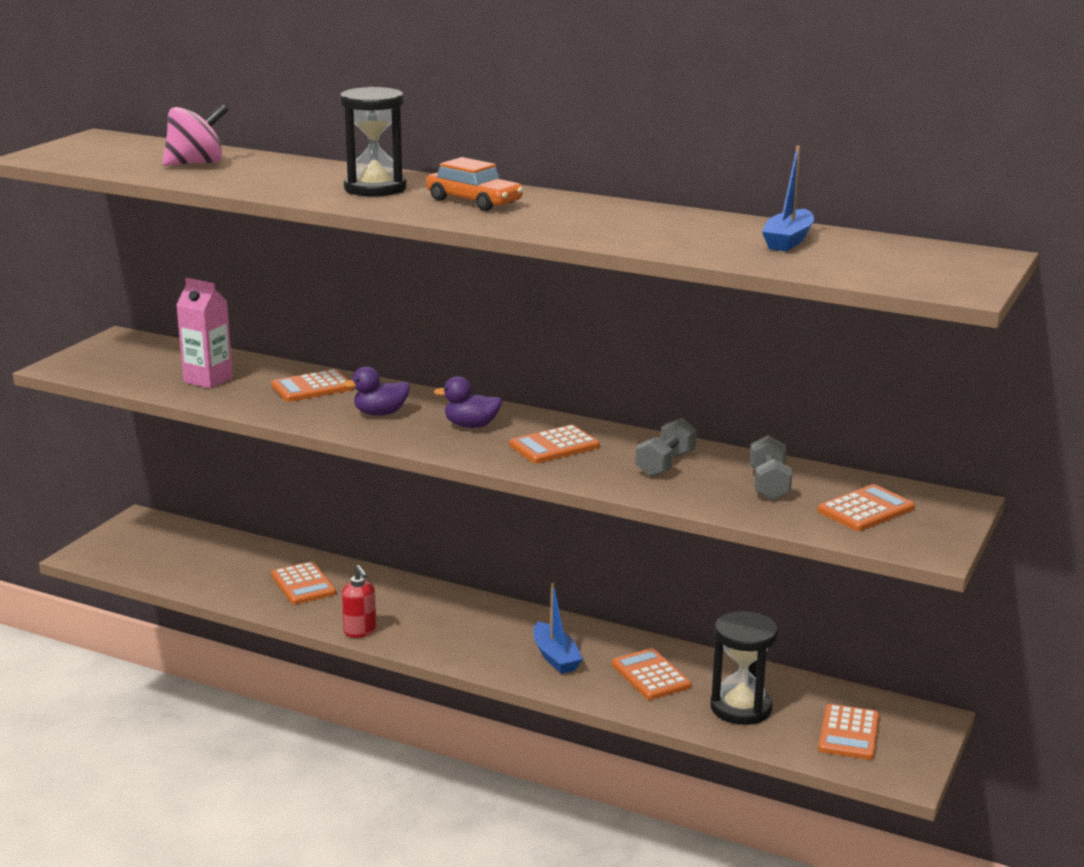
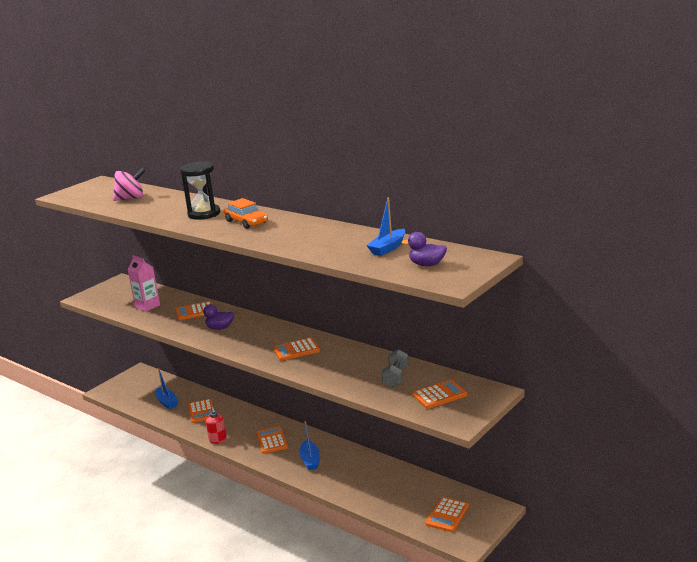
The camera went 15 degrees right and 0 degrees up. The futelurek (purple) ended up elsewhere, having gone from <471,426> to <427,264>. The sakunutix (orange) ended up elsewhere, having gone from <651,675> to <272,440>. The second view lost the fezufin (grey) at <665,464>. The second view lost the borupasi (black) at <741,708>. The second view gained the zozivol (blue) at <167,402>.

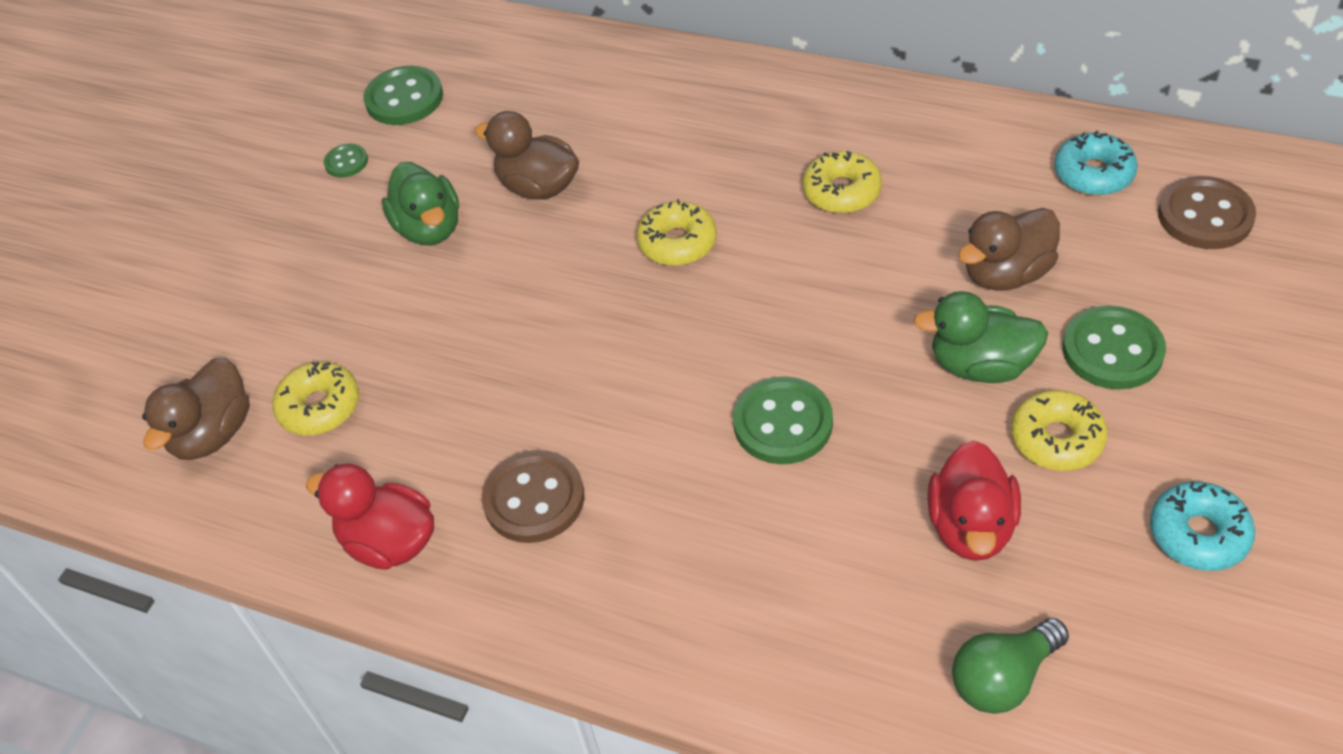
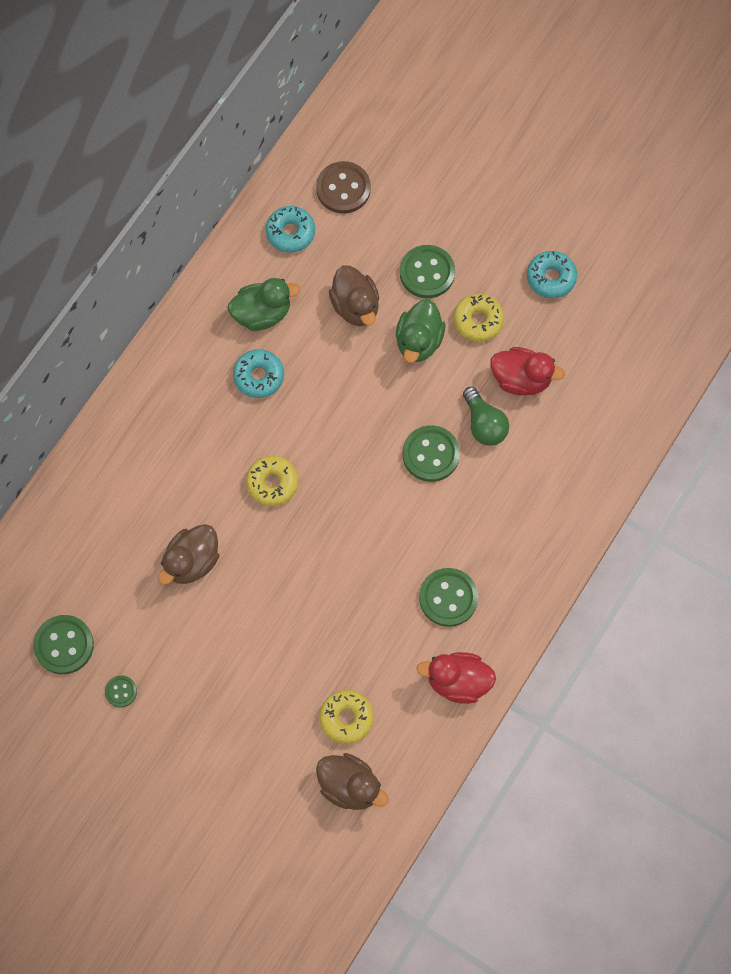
The camera went 85 degrees left and 20 degrees up. The futelurek (red) at <389,542> ended up facing another way, 60 degrees clockwise from before. The futelurek (green) ended up elsewhere, having gone from <429,228> to <262,313>. What was the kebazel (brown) at <534,499> turned into the kebazel (green) at <448,598>. What was the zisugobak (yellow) at <841,192> turned into the zisugobak (turquoise) at <259,376>. The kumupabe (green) ended up elsewhere, having gone from <1003,678> to <484,424>.

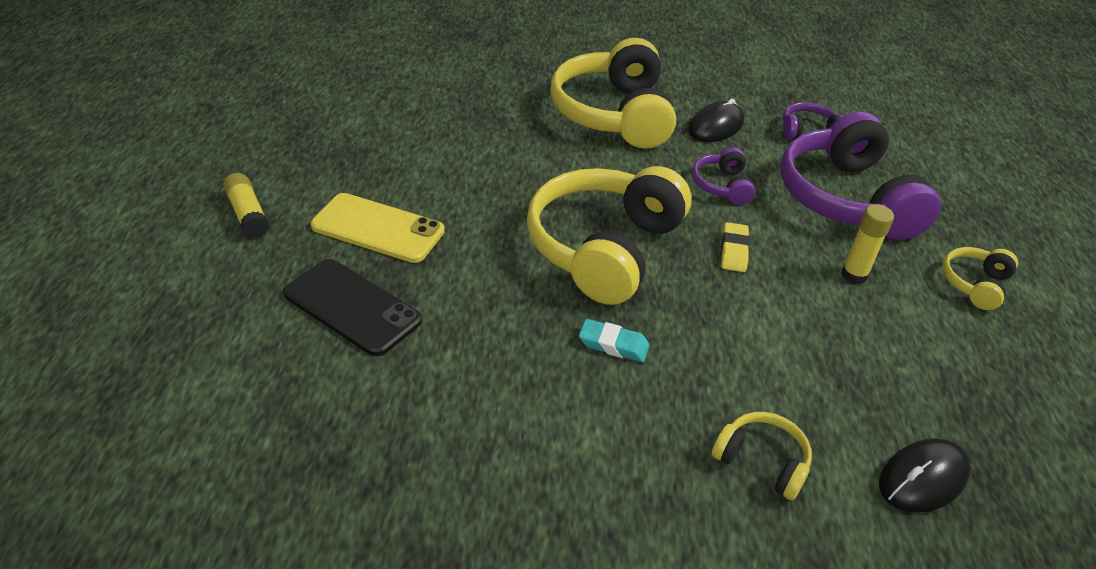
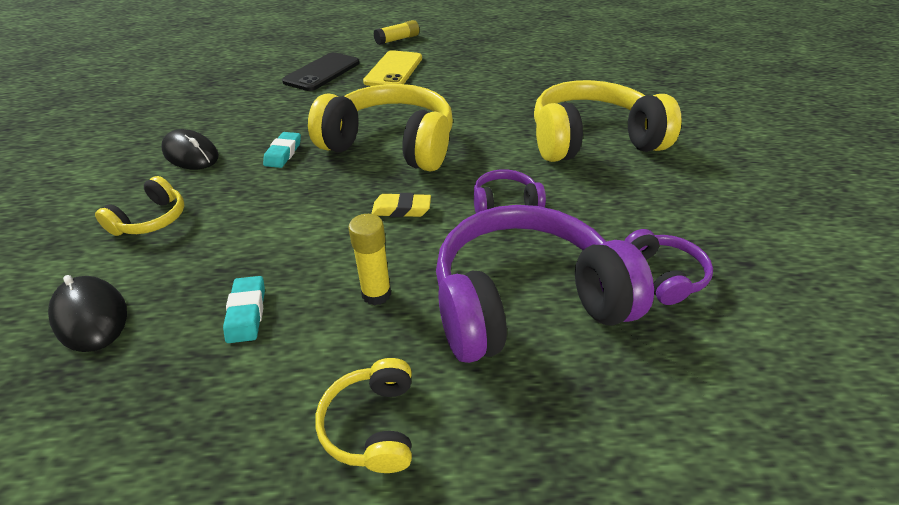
The camera went 85 degrees right and 0 degrees up. The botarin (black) ended up elsewhere, having gone from <715,126> to <191,154>. The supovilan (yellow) at <975,284> ended up facing another way, 120 degrees counterclockwise from before. The second view gained the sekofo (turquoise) at <247,312>.

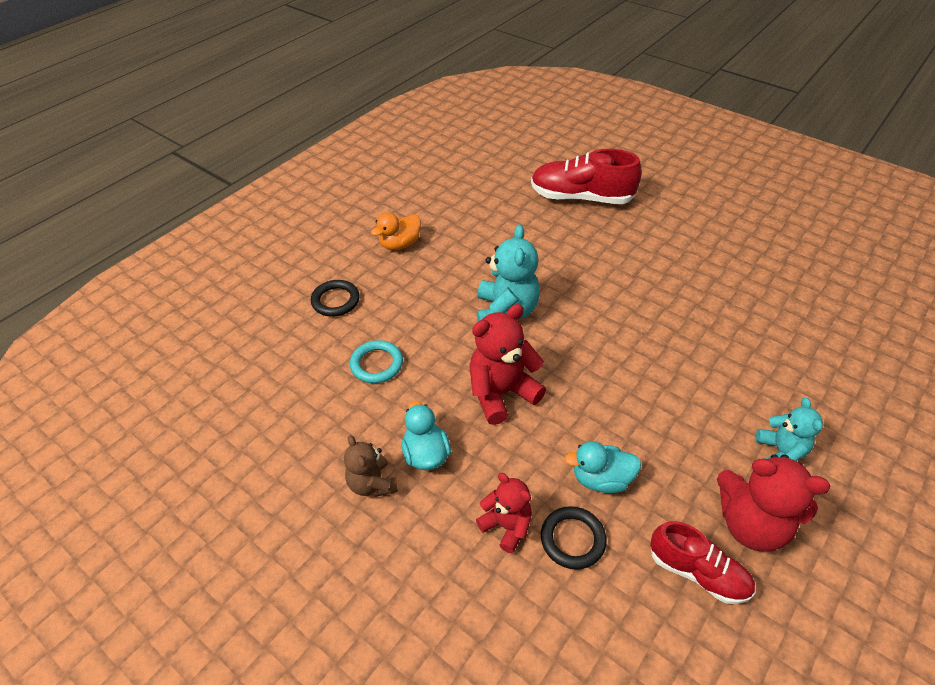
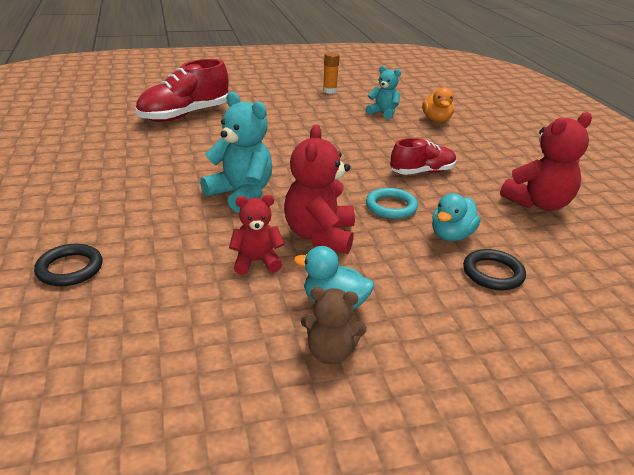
The camera went 55 degrees left and 15 degrees down. The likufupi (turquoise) ended up elsewhere, having gone from <377,364> to <391,207>. The futelurek (orange) ended up elsewhere, having gone from <400,244> to <436,120>. The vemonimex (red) ended up elsewhere, having gone from <506,526> to <256,261>. The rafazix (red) ended up elsewhere, having gone from <697,572> to <422,172>. The vemonimex (turquoise) ended up elsewhere, having gone from <780,451> to <383,113>. The second view gained the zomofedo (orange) at <329,91>.

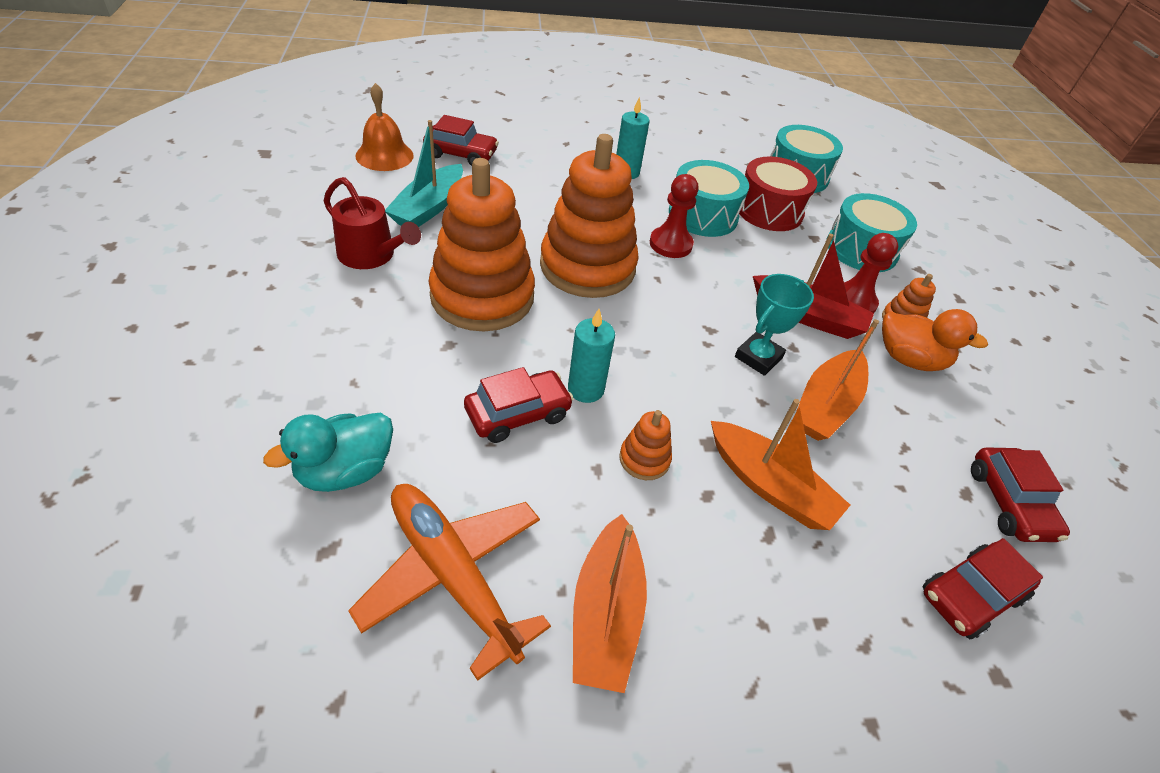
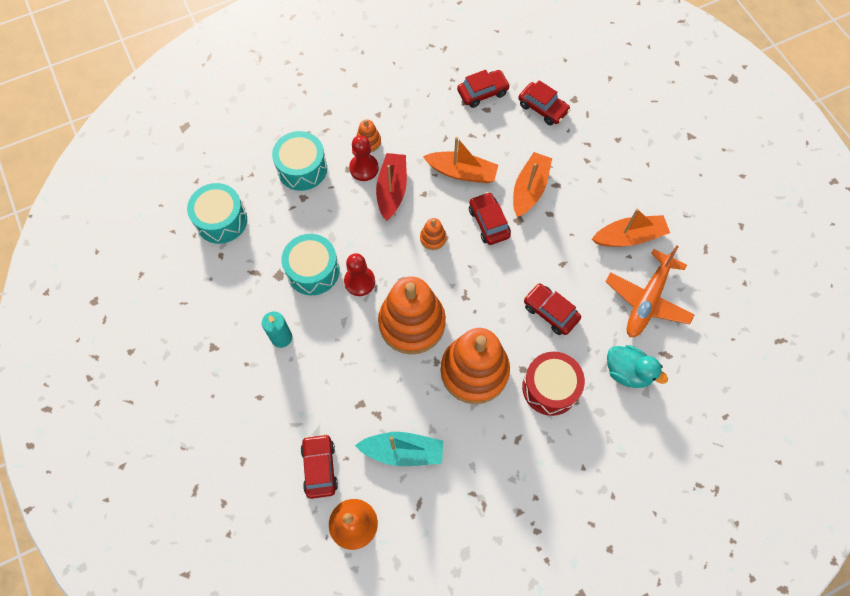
The camera went 105 degrees left and 20 degrees up. The second view lost the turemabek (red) at <371,255>. The second view lost the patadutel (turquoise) at <586,389>. The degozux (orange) ended up elsewhere, having gone from <644,459> to <433,238>. The second view lost the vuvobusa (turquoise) at <758,357>. The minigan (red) ended up elsewhere, having gone from <769,210> to <550,388>. The second view lost the futelurek (orange) at <909,359>. The second view gained the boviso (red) at <489,222>.

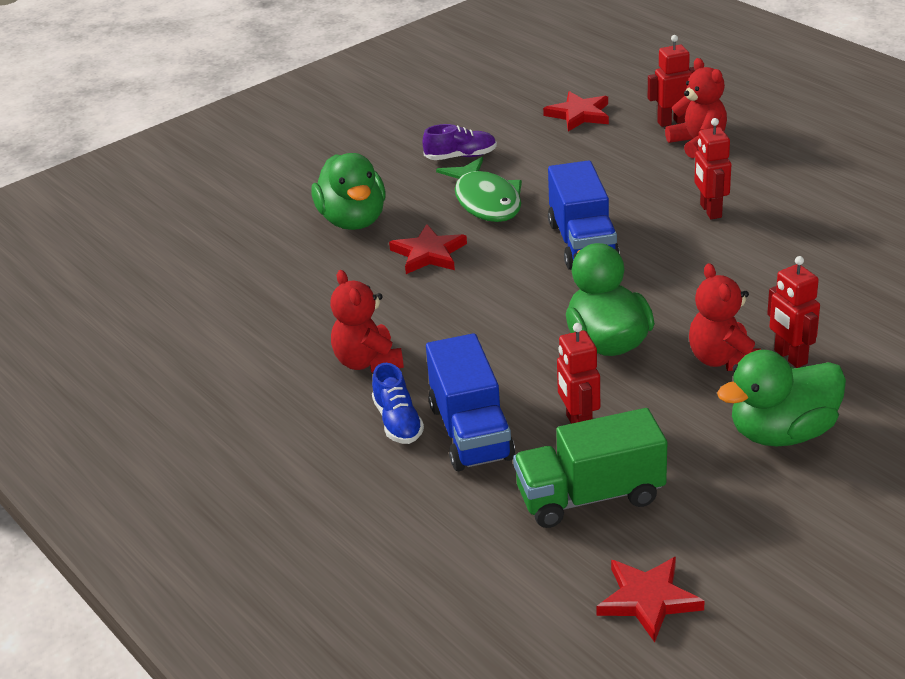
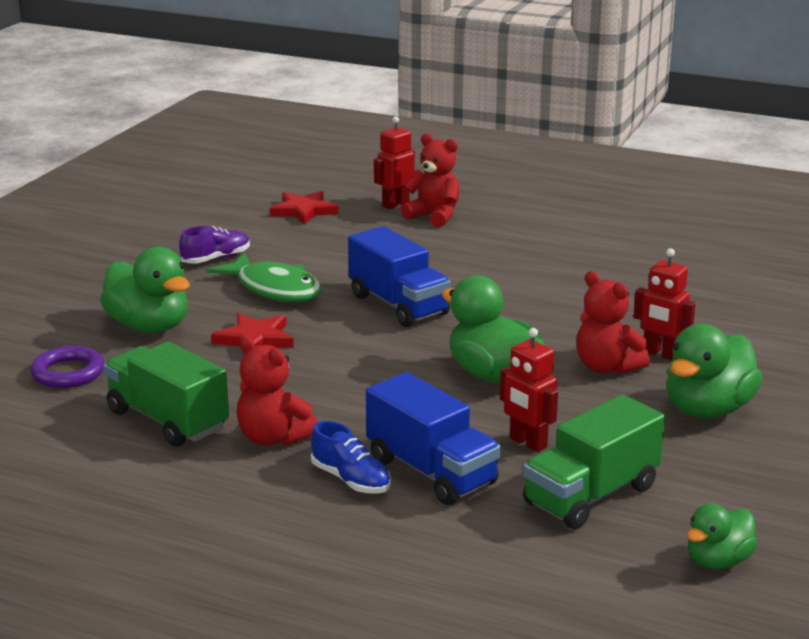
The camera went 30 degrees left and 10 degrees down. Where the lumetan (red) stood at <648,600>, the futelurek (green) came to stand at <718,561>. The second view lost the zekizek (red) at <710,211>. The second view gained the likufupi (purple) at <68,373>. The second view gained the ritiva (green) at <168,420>.

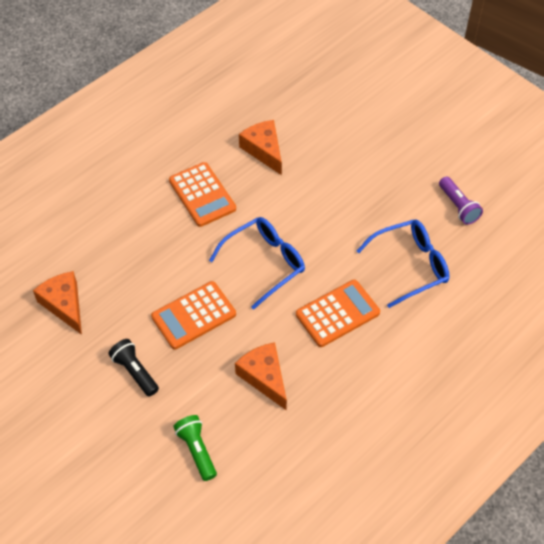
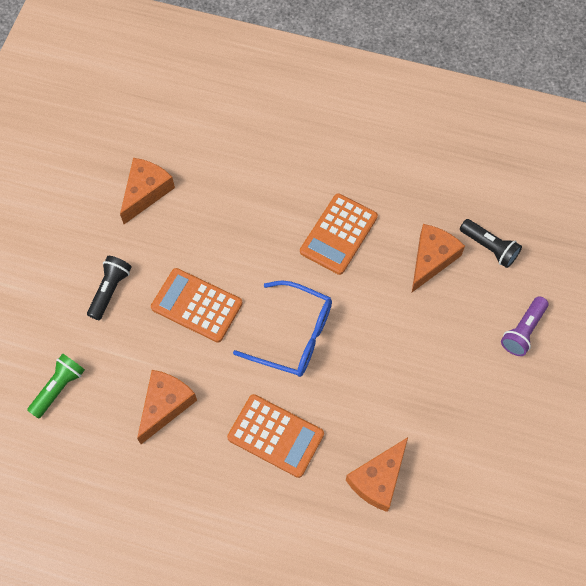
The camera went 60 degrees right and 10 degrees up. Where the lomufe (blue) stood at <410,265>, the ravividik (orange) came to stand at <378,479>. The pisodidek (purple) ended up elsewhere, having gone from <458,206> to <523,331>. The second view gained the pisodidek (black) at <489,247>.

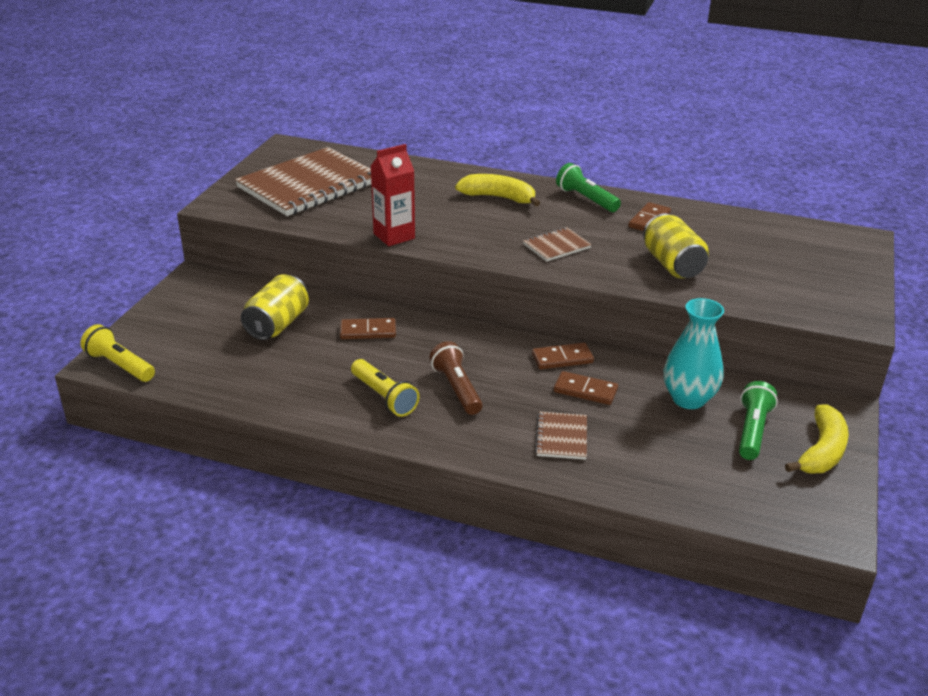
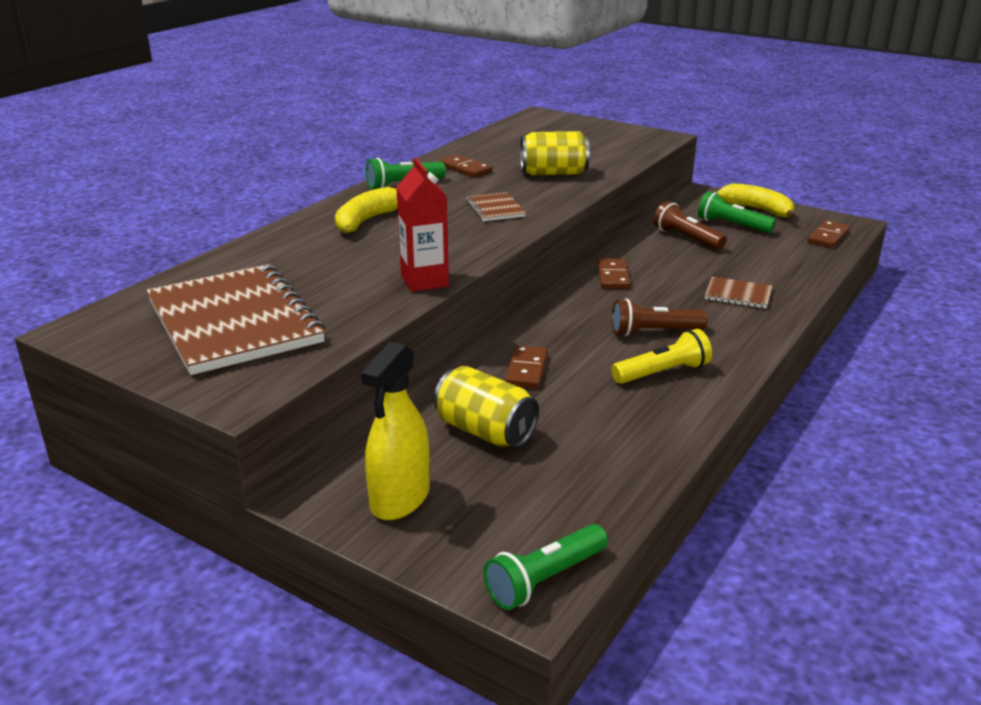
The camera went 75 degrees left and 5 degrees down. What was the pisodidek (yellow) at <119,365> turned into the pisodidek (green) at <544,579>. The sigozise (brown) ended up elsewhere, having gone from <585,391> to <828,237>. Where the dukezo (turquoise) stood at <688,399>, the pisodidek (brown) came to stand at <686,238>. The second view gained the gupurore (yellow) at <400,498>.

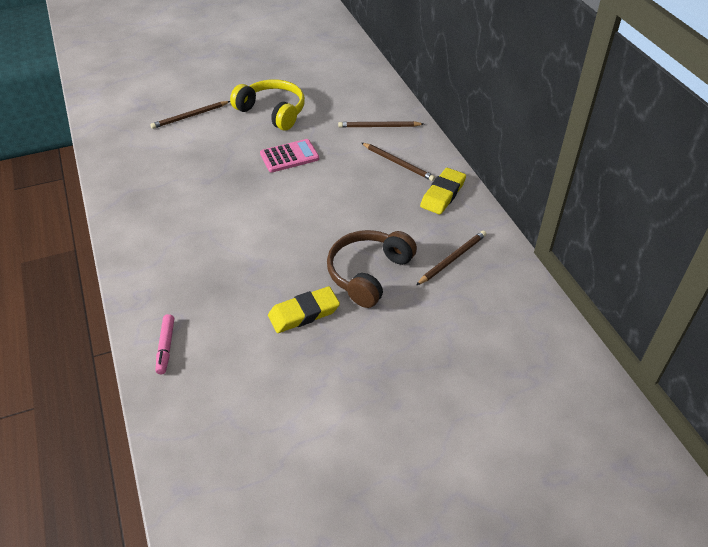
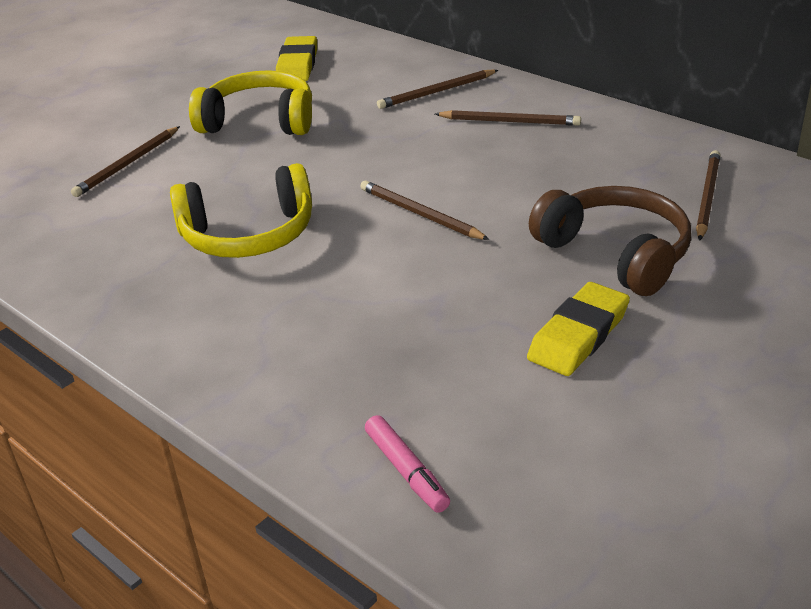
The camera went 25 degrees left and 10 degrees down. The second view lost the sakunutix (pink) at <289,156>. The supovilan (brown) at <368,273> ended up facing another way, 135 degrees clockwise from before. The sekofo (yellow) ended up elsewhere, having gone from <443,194> to <297,65>. The second view gained the supovilan (yellow) at <248,234>. The second view gained the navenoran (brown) at <420,214>.

